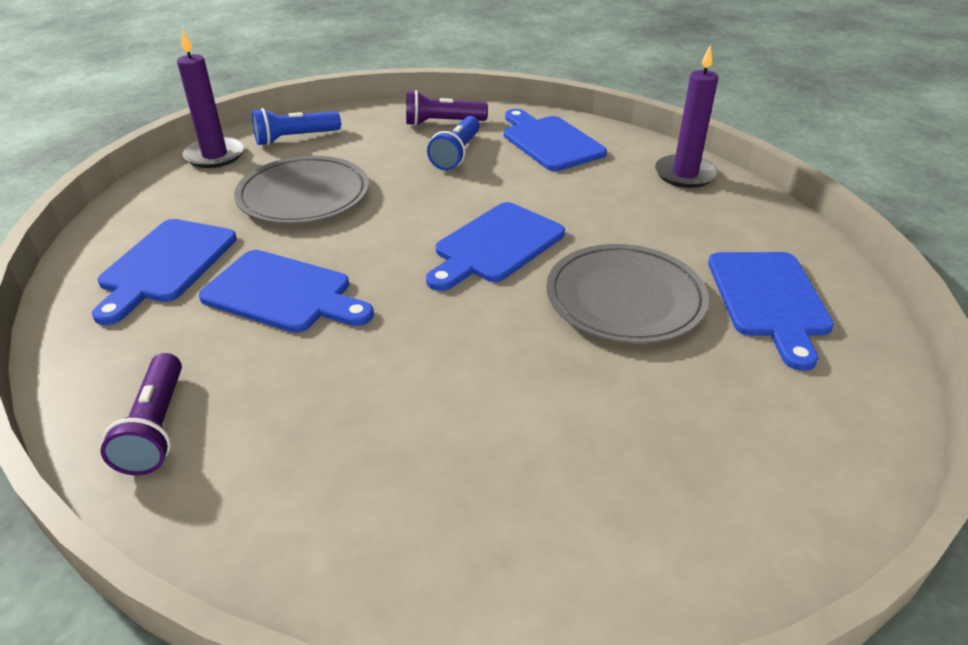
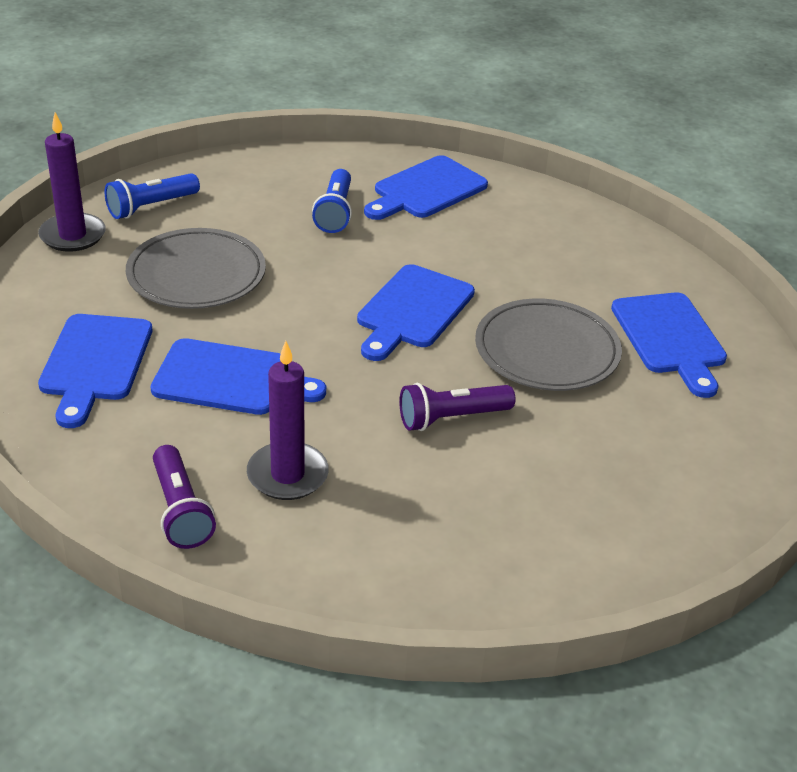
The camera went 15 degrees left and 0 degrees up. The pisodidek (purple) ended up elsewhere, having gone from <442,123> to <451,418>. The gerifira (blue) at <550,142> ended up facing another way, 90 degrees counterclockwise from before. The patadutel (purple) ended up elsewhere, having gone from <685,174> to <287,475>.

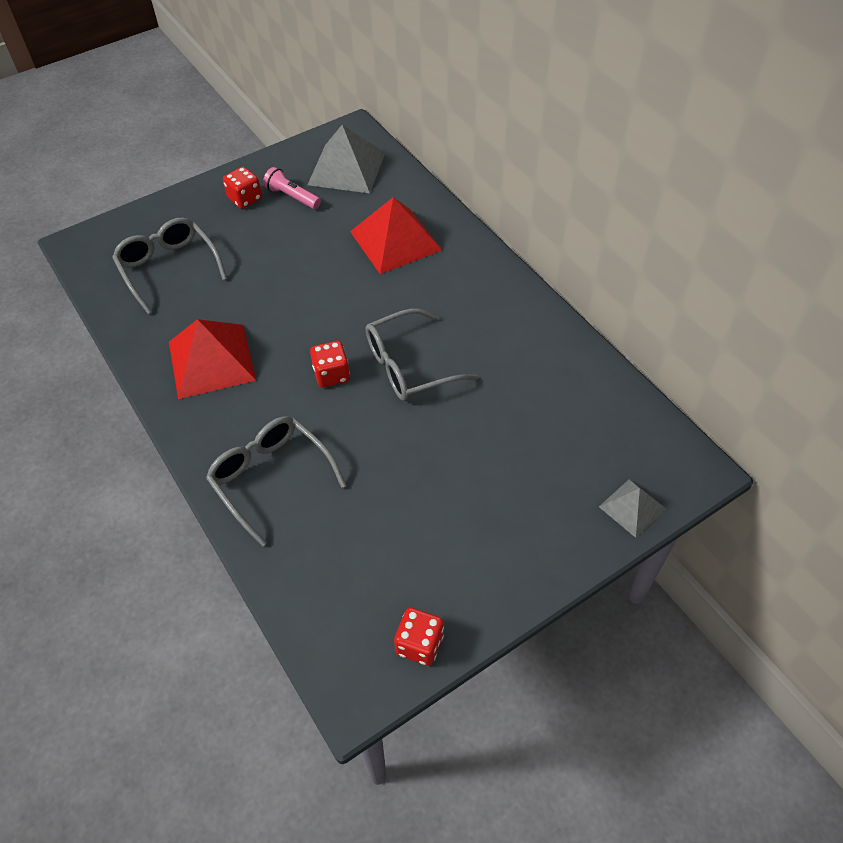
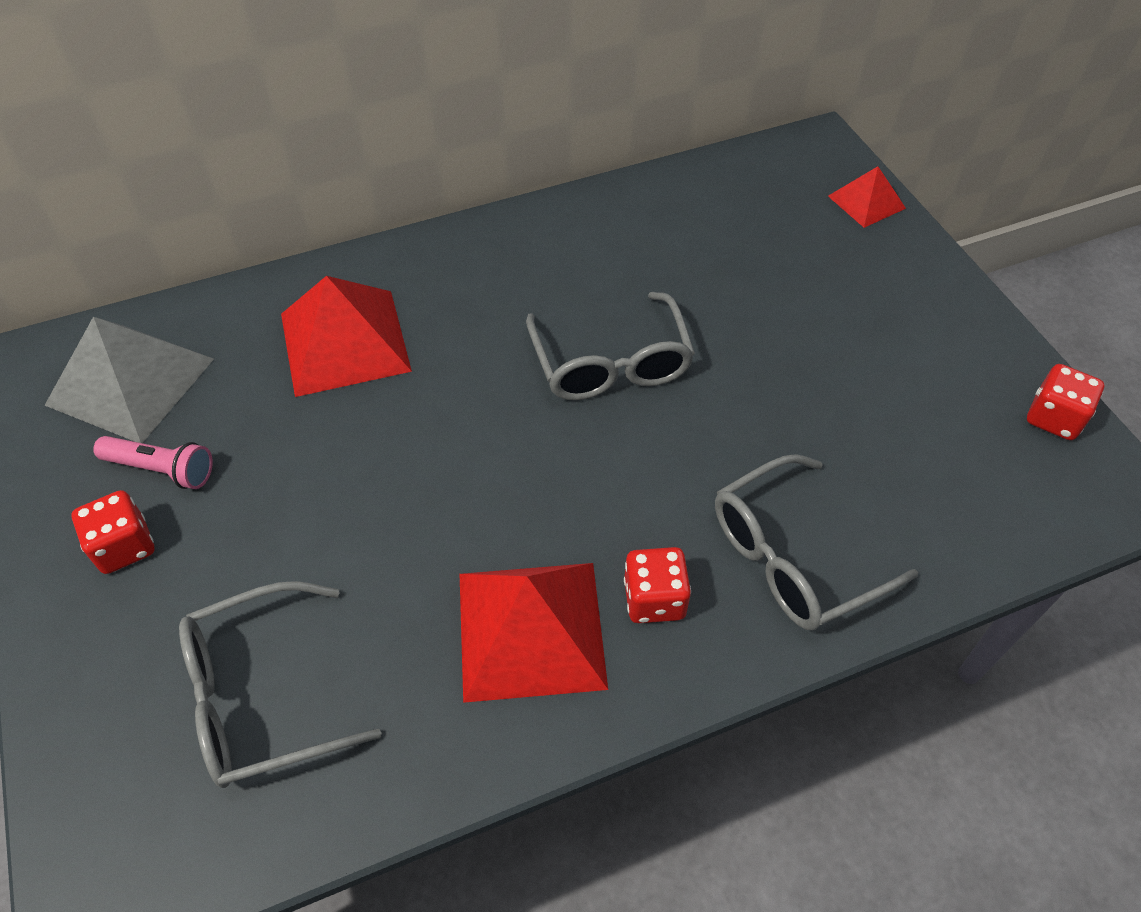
The camera went 80 degrees left and 0 degrees up. The pisodidek (pink) at <292,197> ended up facing another way, 120 degrees counterclockwise from before. The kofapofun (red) ended up elsewhere, having gone from <331,374> to <654,599>. What was the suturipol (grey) at <632,507> turned into the suturipol (red) at <866,202>.

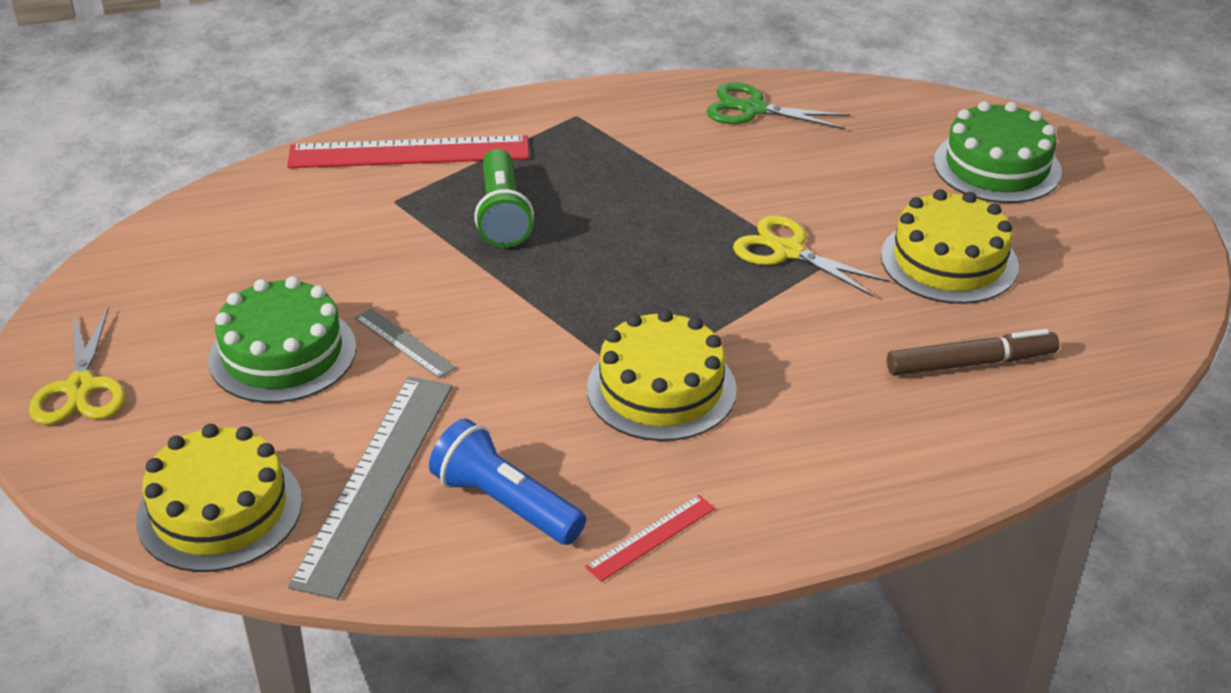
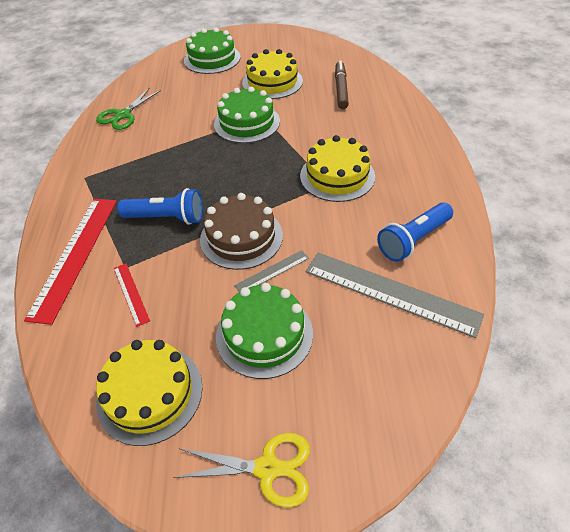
The camera went 75 degrees left and 10 degrees up. The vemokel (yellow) ended up elsewhere, having gone from <220,510> to <150,393>. What was the pisodidek (green) at <502,215> turned into the pisodidek (blue) at <167,218>. The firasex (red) ended up elsewhere, having gone from <651,537> to <131,293>. Where the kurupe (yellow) stood at <788,251>, the vemokel (green) came to stand at <247,123>. The second view gained the vemokel (brown) at <241,237>.

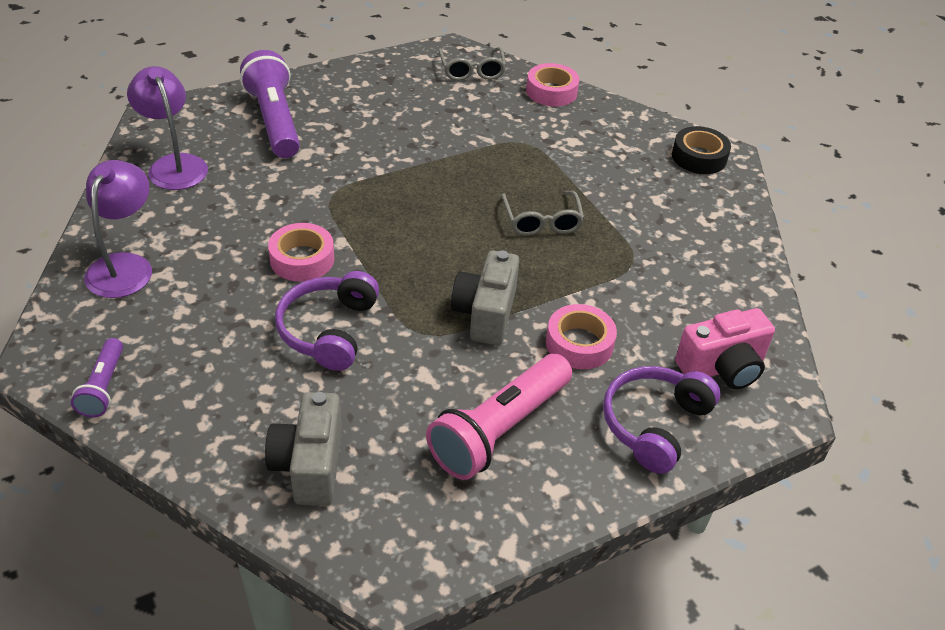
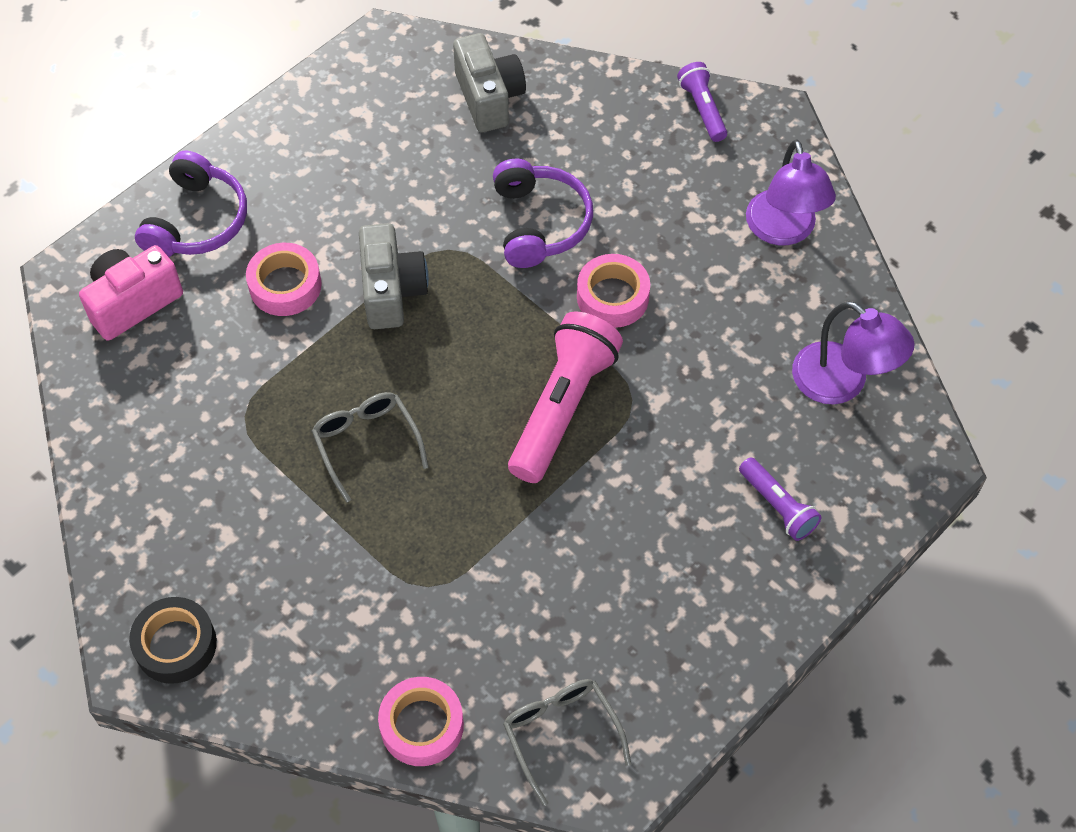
The camera went 165 degrees right and 15 degrees up. The size of the pisodidek (purple) at <274,121> changed by a factor of 0.53. The pisodidek (pink) ended up elsewhere, having gone from <499,430> to <562,407>.

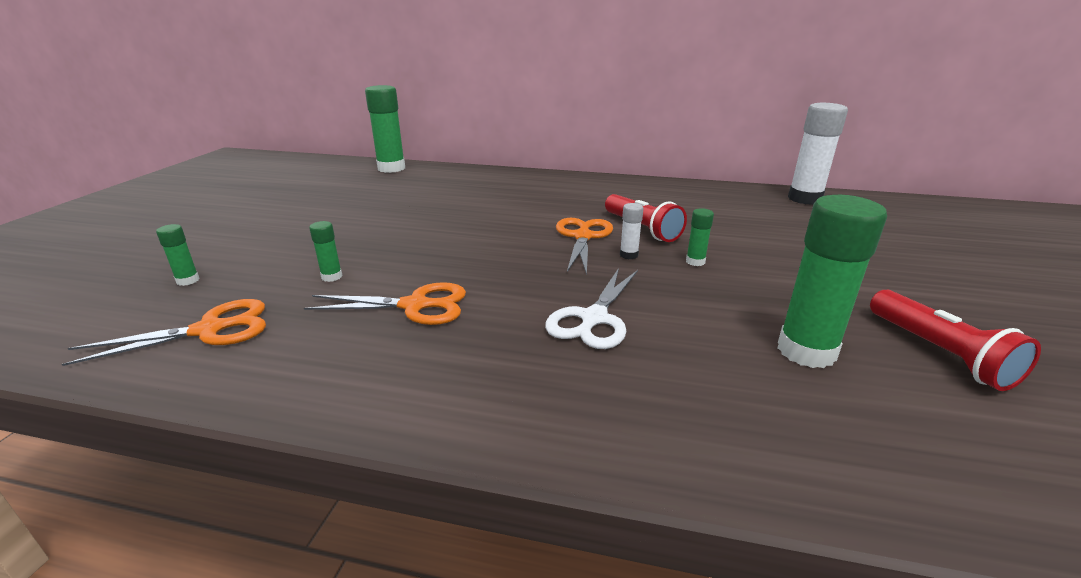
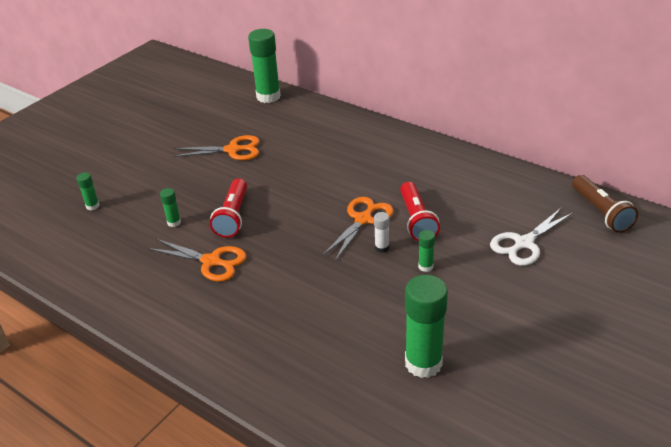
The camera went 25 degrees right and 10 degrees up. The kurupe (orange) ended up elsewhere, having gone from <209,330> to <232,150>. The kurupe (white) ended up elsewhere, having gone from <594,318> to <524,243>. Where the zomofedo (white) stood at <804,199>, the pisodidek (brown) came to stand at <601,212>. The pisodidek (red) ended up elsewhere, having gone from <939,353> to <233,216>.

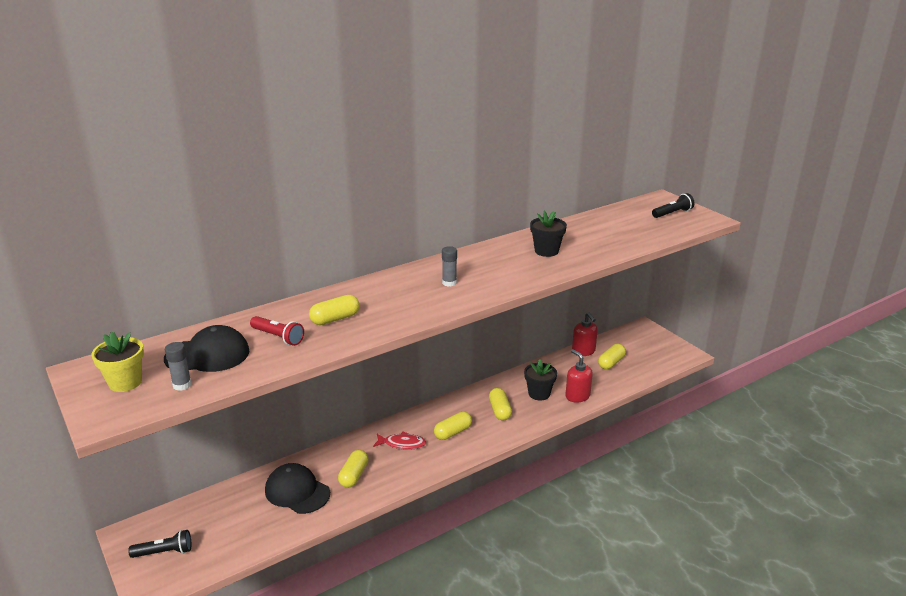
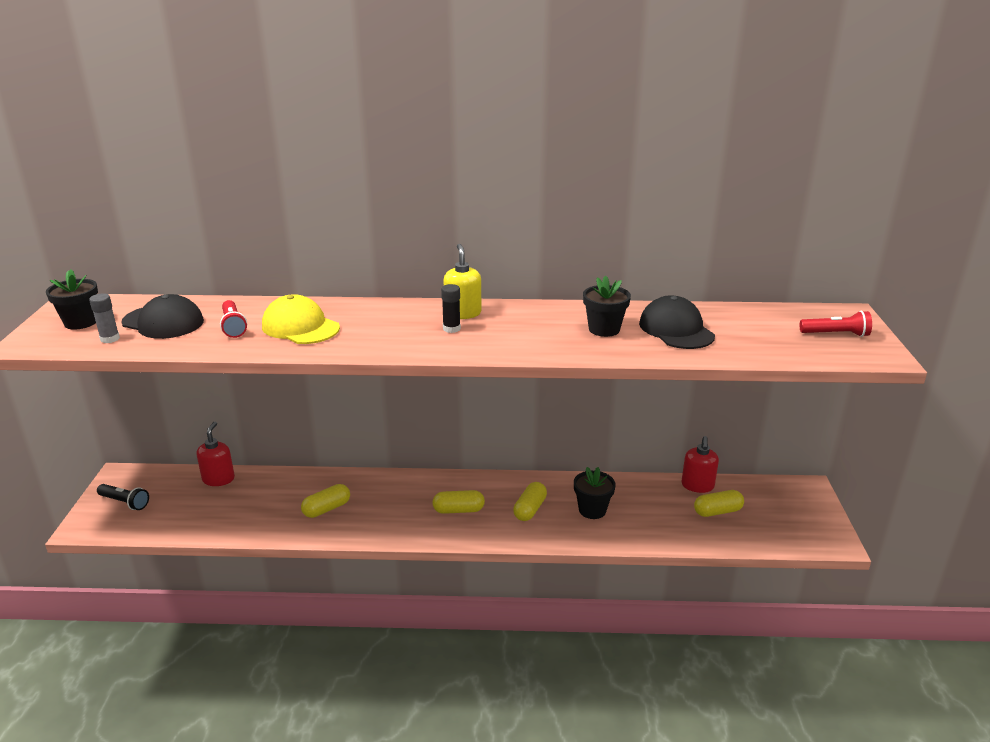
The camera went 35 degrees right and 0 degrees up. What was the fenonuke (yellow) at <125,382> turned into the fenonuke (black) at <81,322>. The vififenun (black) ended up elsewhere, having gone from <297,492> to <676,329>. Where the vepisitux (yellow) stood at <335,319>, the vififenun (yellow) came to stand at <300,327>. The second view lost the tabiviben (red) at <402,444>. What was the zomofedo (grey) at <449,283> turned into the zomofedo (black) at <451,328>. The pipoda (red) ended up elsewhere, having gone from <577,396> to <218,479>. What was the pisodidek (black) at <672,213> turned into the pisodidek (red) at <836,334>. The second view gained the pipoda (yellow) at <463,313>.

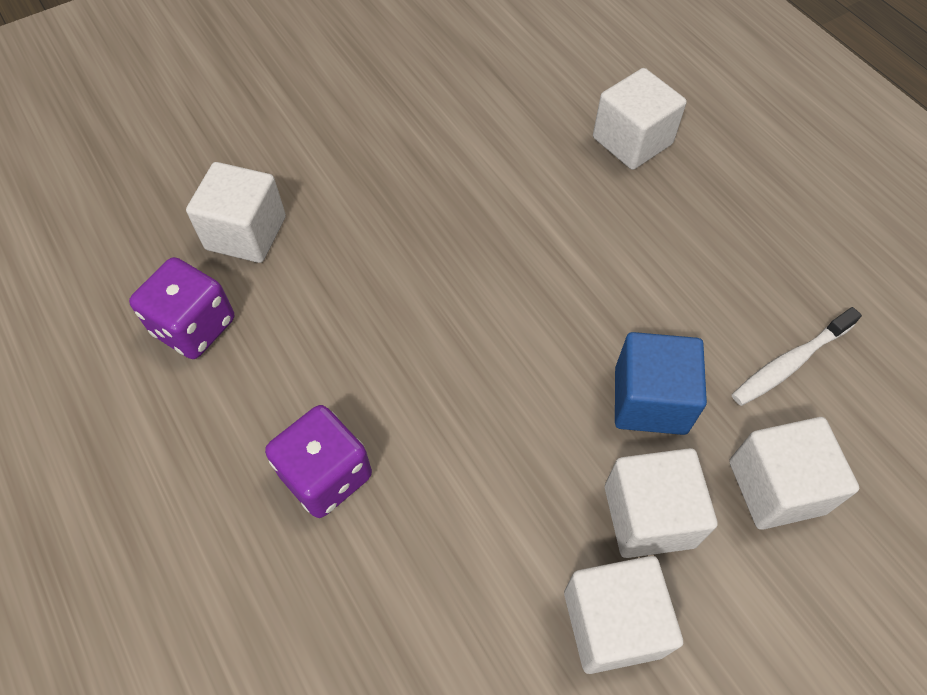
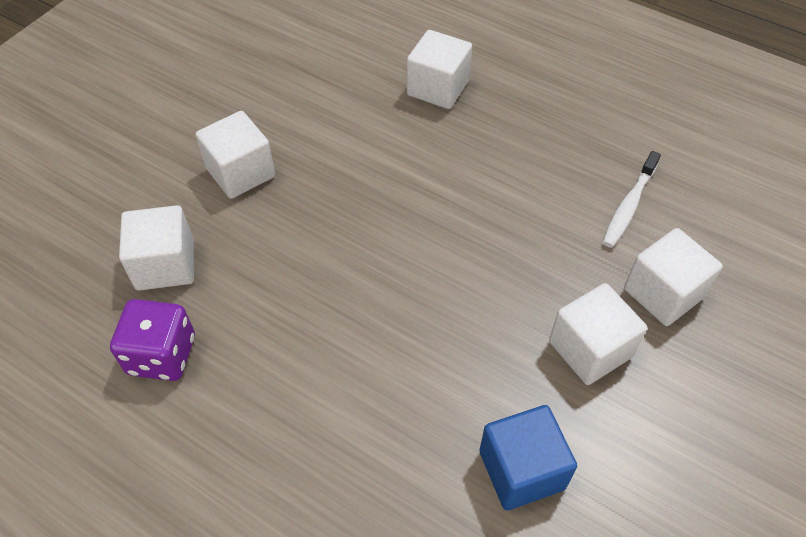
The camera went 25 degrees left and 5 degrees down. The second view lost the kofapofun (purple) at <326,475>. The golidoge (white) ended up elsewhere, having gone from <612,623> to <240,172>. The golidoge (blue) ended up elsewhere, having gone from <650,400> to <521,470>.

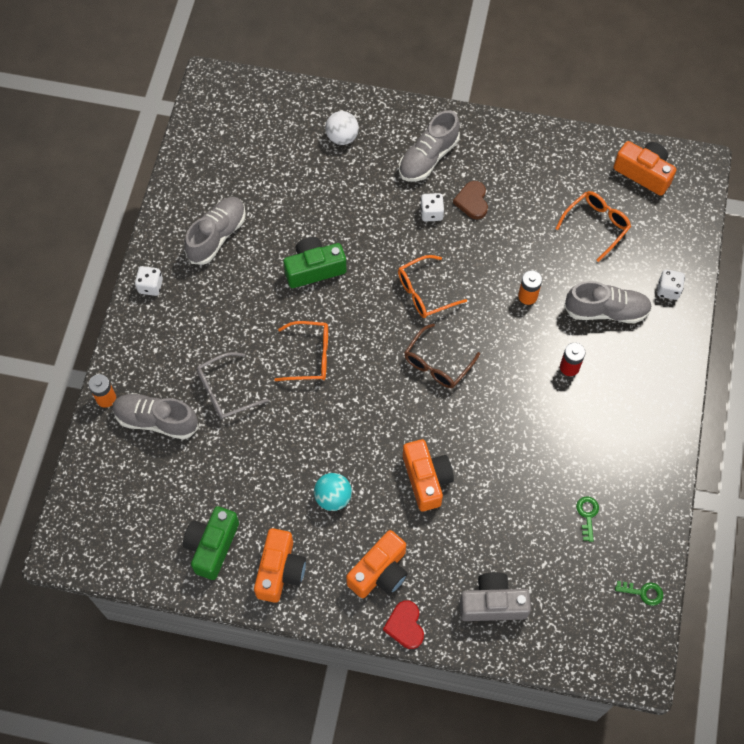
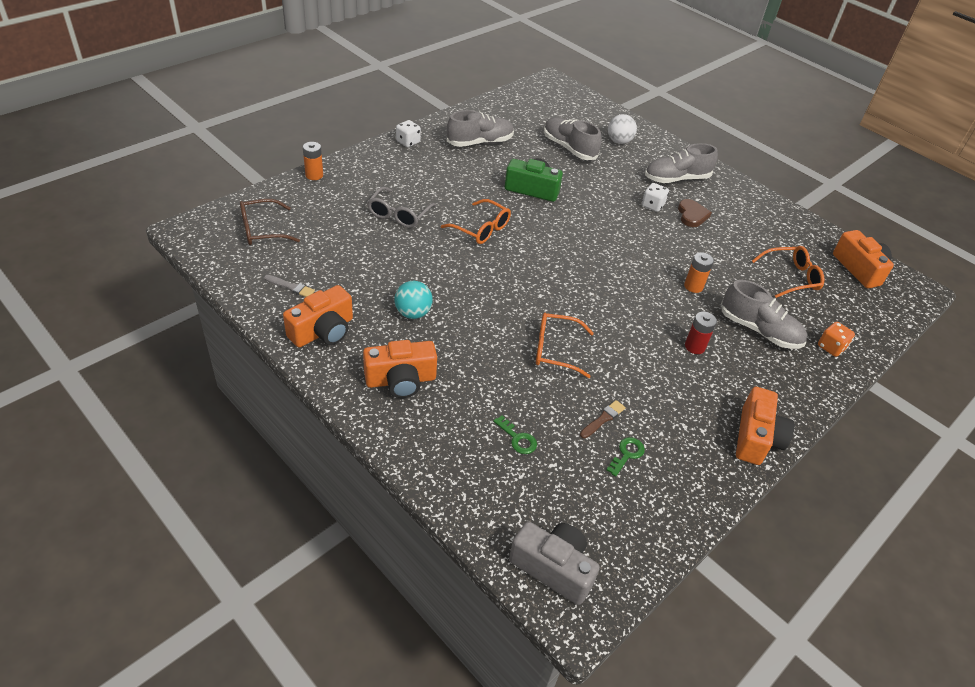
The camera went 30 degrees right and 20 degrees down. The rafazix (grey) ended up elsewhere, having gone from <156,420> to <569,148>. Where the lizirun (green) stood at <212,546>, the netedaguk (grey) came to stand at <290,287>. The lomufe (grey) at <226,391> ended up facing another way, 75 degrees counterclockwise from before. The second view lost the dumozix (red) at <405,626>. The lomufe (orange) ended up elsewhere, having gone from <425,292> to <556,350>. The lizirun (orange) ended up elsewhere, having gone from <426,479> to <756,438>. The lomufe (brown) ended up elsewhere, having gone from <437,363> to <262,230>. The dumozix (brown) at <472,201> ended up facing another way, 150 degrees clockwise from before. The lizirun (grey) ended up elsewhere, having gone from <492,603> to <553,568>. The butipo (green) ended up elsewhere, having gone from <643,592> to <517,438>. What was the kofapofun (white) at <668,290> turned into the kofapofun (orange) at <831,347>. The second view gained the netedaguk (brown) at <603,419>.

